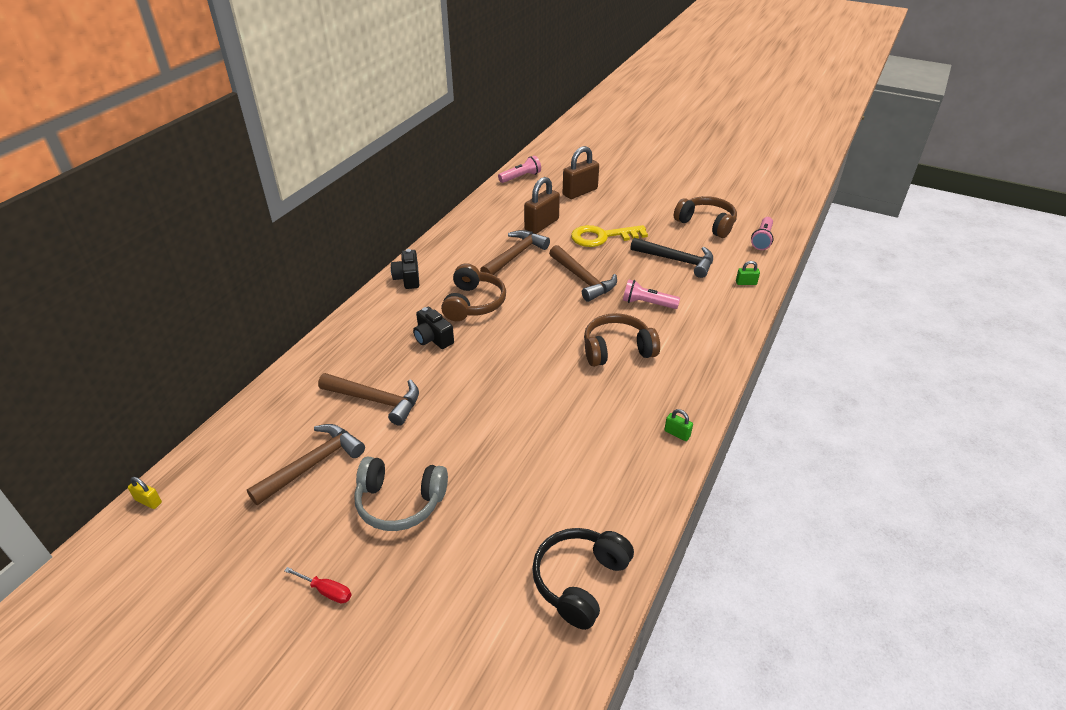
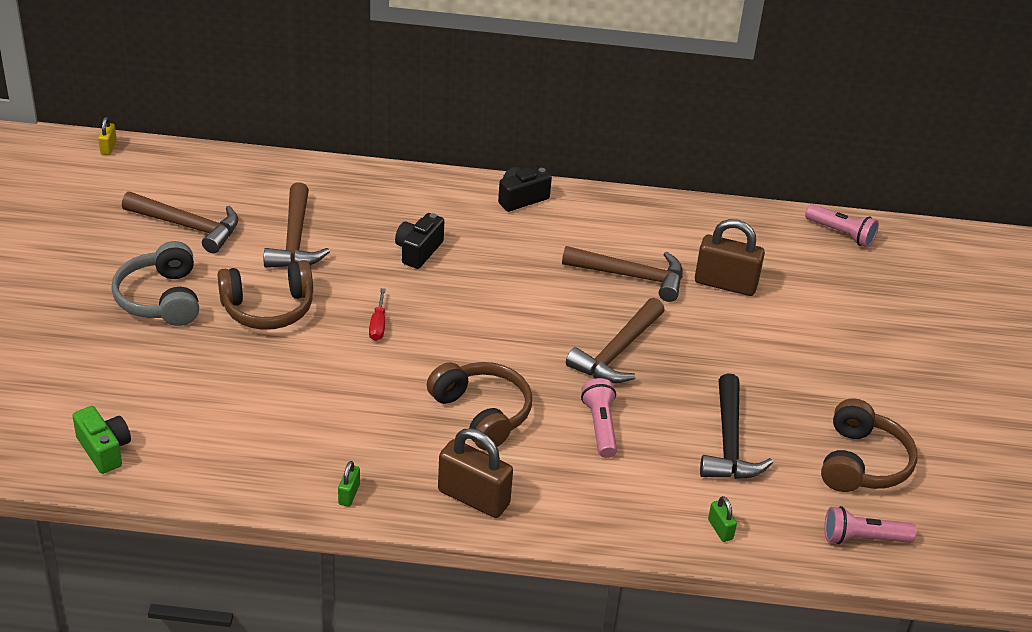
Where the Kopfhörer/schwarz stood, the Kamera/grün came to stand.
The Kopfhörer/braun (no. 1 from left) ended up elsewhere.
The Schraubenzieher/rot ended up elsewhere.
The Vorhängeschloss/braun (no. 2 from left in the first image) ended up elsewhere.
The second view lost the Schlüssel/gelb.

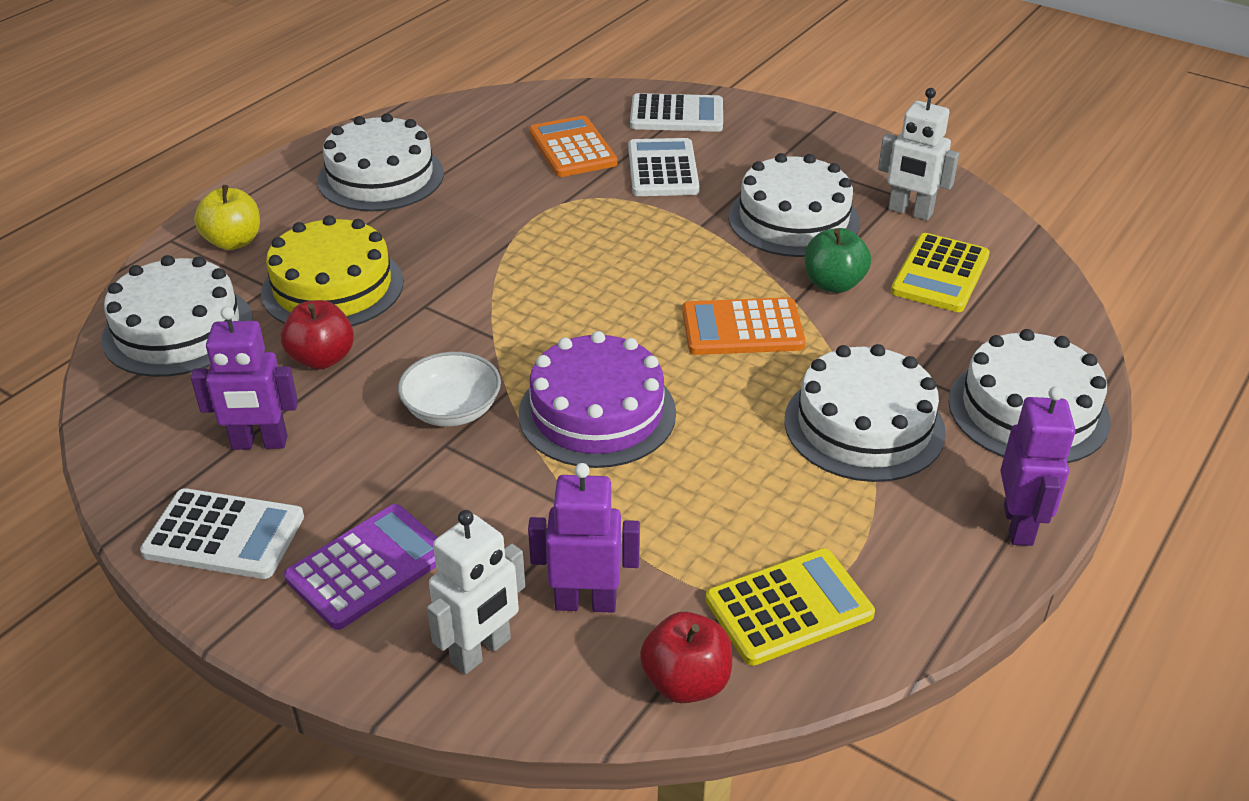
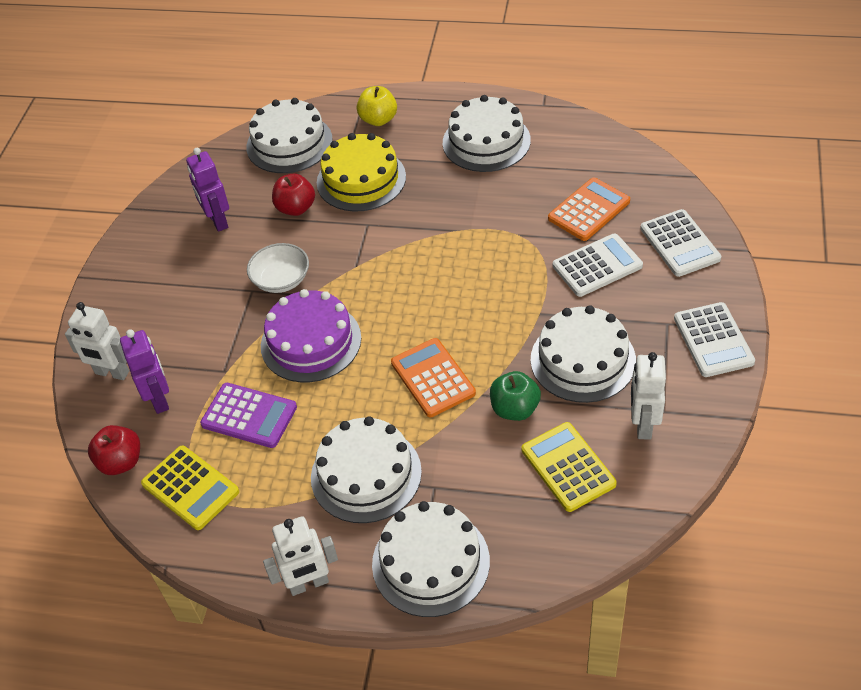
The Taschenrechner/lila ended up elsewhere.
What was the Roboter/lila (no. 3 from left) turned into the Roboter/weiß (no. 2 from left).
The Taschenrechner/gelb (no. 2 from left) ended up facing another way, 60 degrees clockwise from before.
The Taschenrechner/weiß (no. 1 from left in the first image) ended up elsewhere.

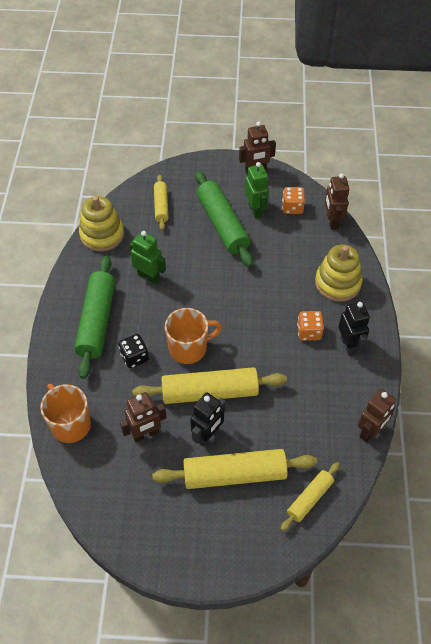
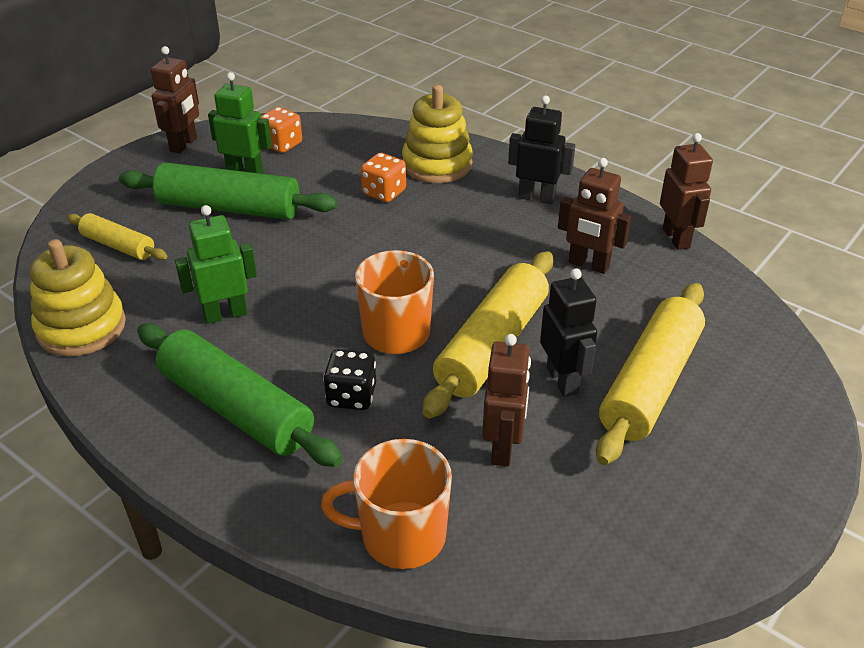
The Spielwürfel/orange (no. 2 from left) ended up elsewhere.
The Roboter/braun (no. 3 from left) ended up elsewhere.
The second view lost the Nudelholz/gelb (no. 4 from left).

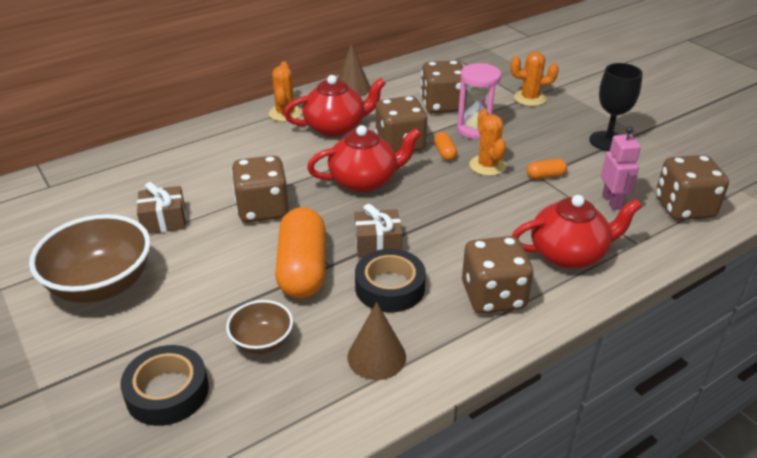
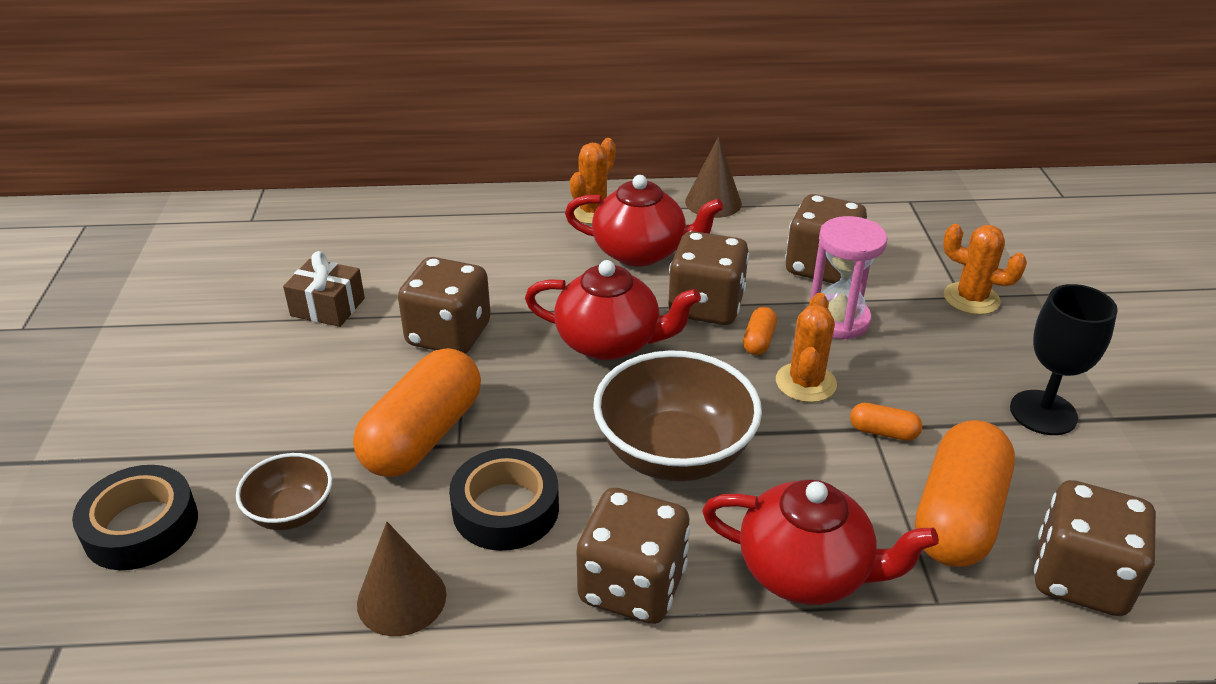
The Schüssel/braun (no. 1 from left in the first image) ended up elsewhere.
Where the Roboter/rosa stood, the Kapsel/orange (no. 4 from left) came to stand.
The second view lost the Geschenk/braun (no. 2 from left).

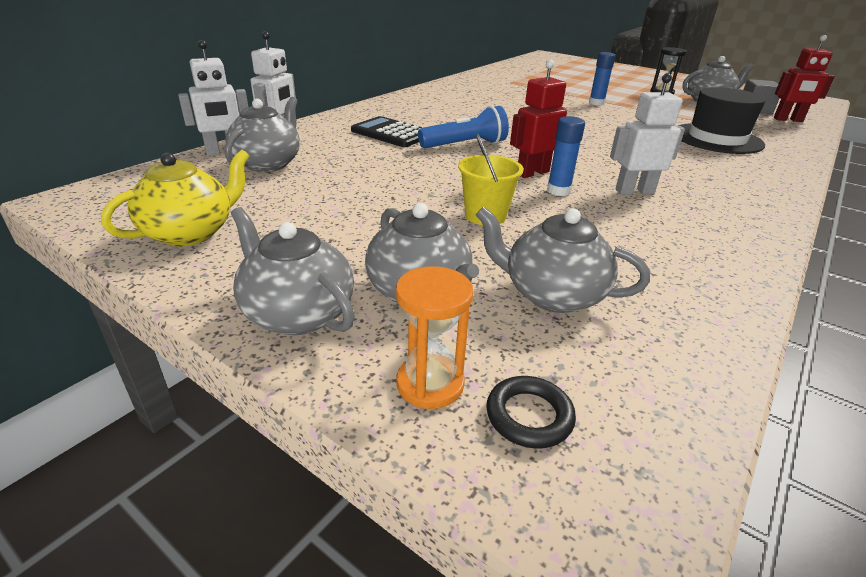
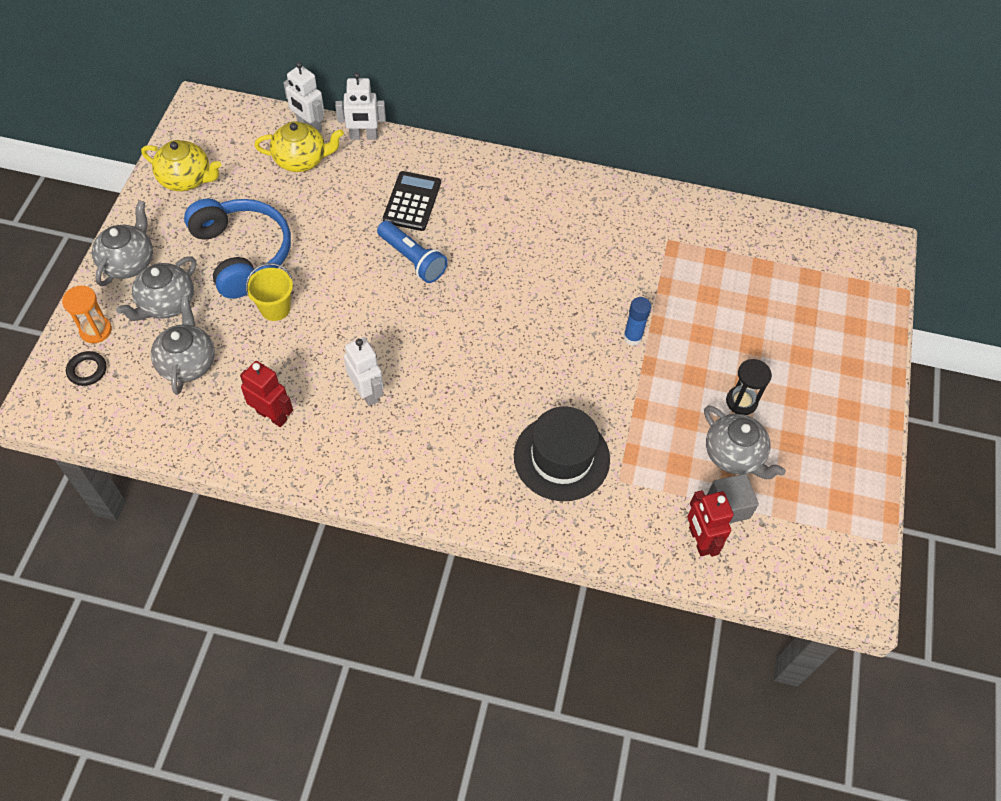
The second view gained the Kopfhörer/blau.
The Roboter/rot (no. 1 from left) ended up elsewhere.
What was the Teekanne/grau (no. 1 from left) turned into the Teekanne/gelb (no. 2 from left).
The second view lost the Klebestift/blau (no. 1 from left).

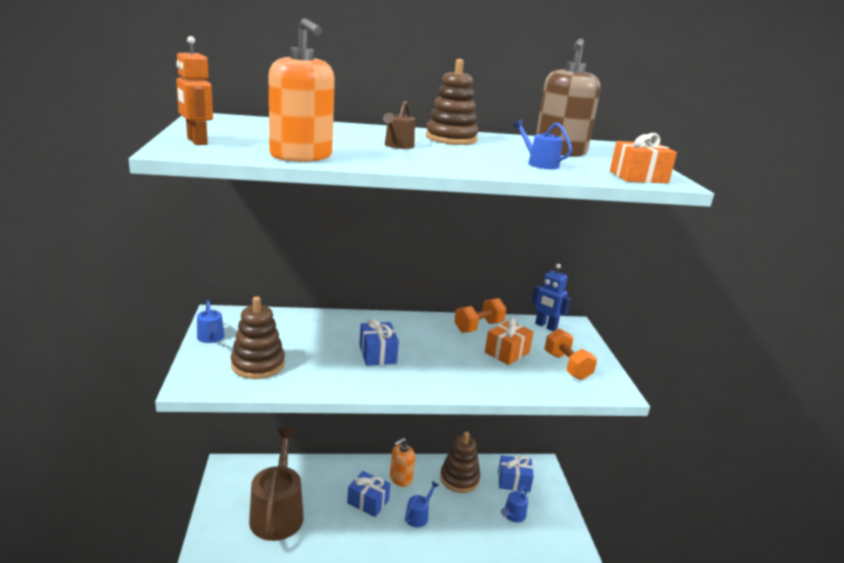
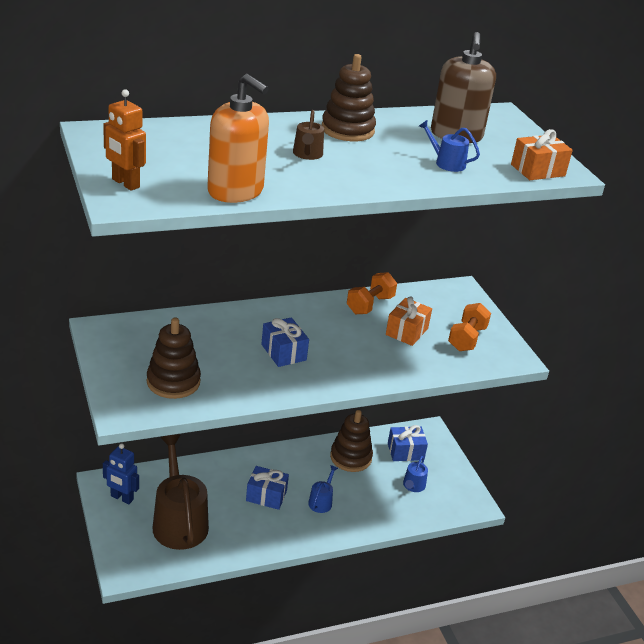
The Roboter/blau ended up elsewhere.
The Hantel/orange (no. 2 from left) ended up facing another way, 60 degrees clockwise from before.
The second view lost the Gießkanne/blau (no. 1 from left).
The second view lost the Seifenspender/orange (no. 2 from left).

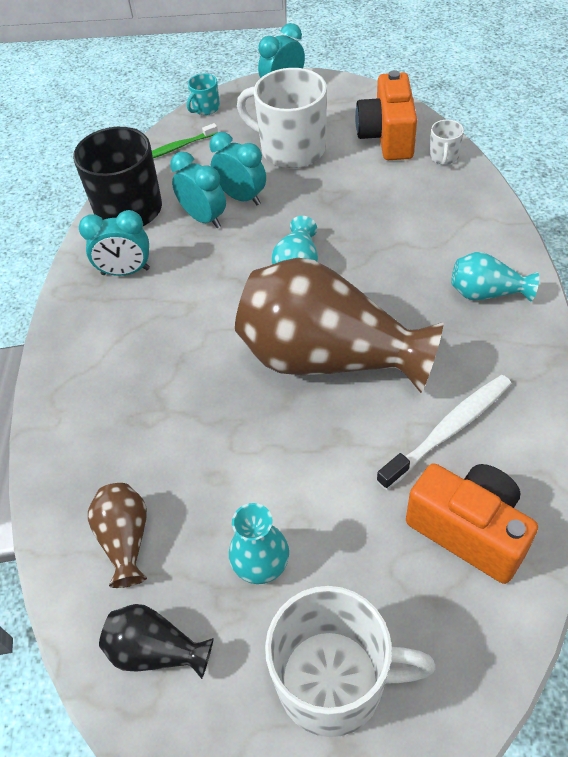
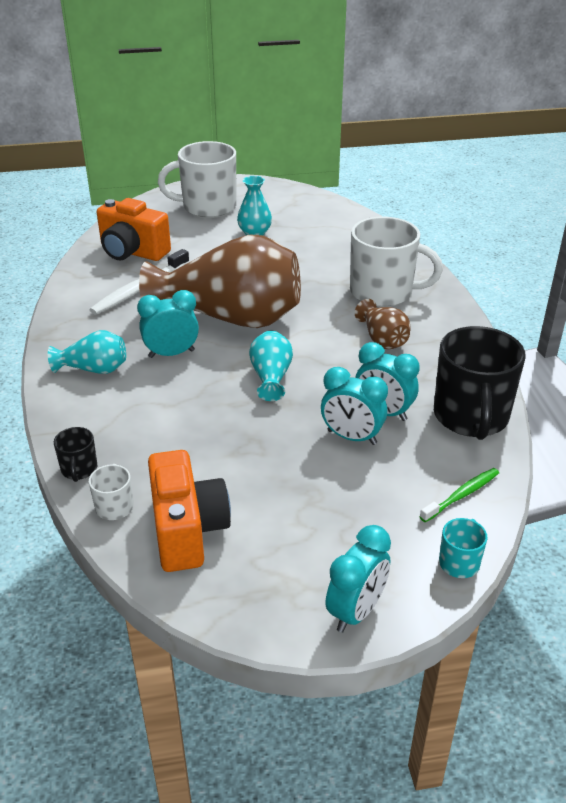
The second view gained the Tasse/schwarz (no. 1 from left).
The Wecker/türkis (no. 1 from left) ended up elsewhere.
The Tasse/weiß (no. 1 from left in the first image) ended up elsewhere.
The Vase/braun (no. 1 from left in the first image) ended up elsewhere.
The second view lost the Vase/schwarz.

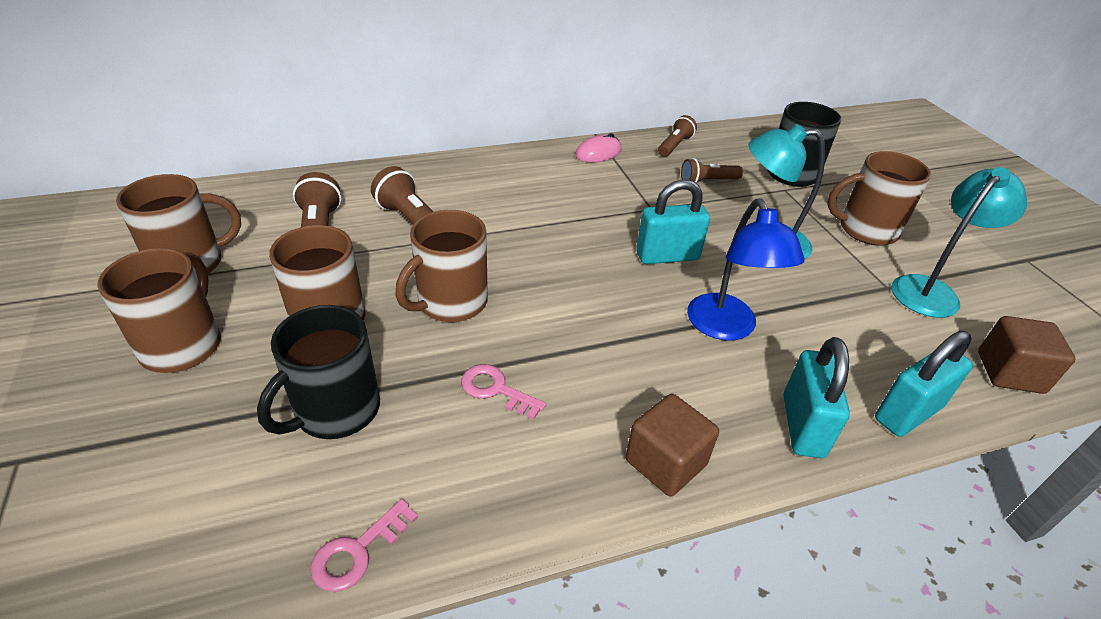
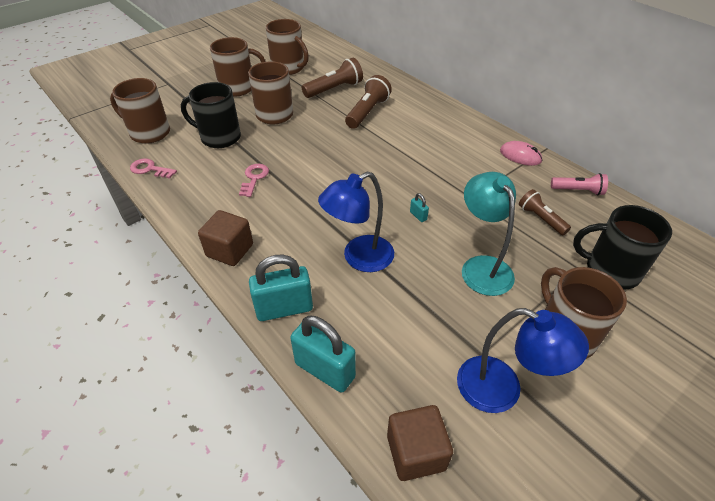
The Tasse/braun (no. 4 from left in the first image) ended up elsewhere.
The size of the Vorhängeschloss/türkis (no. 1 from left in the first image) changed by a factor of 0.43.
What was the Lampe/türkis (no. 2 from left) turned into the Lampe/blau (no. 2 from left).
What was the Taschenlampe/braun (no. 3 from left) turned into the Taschenlampe/rosa.

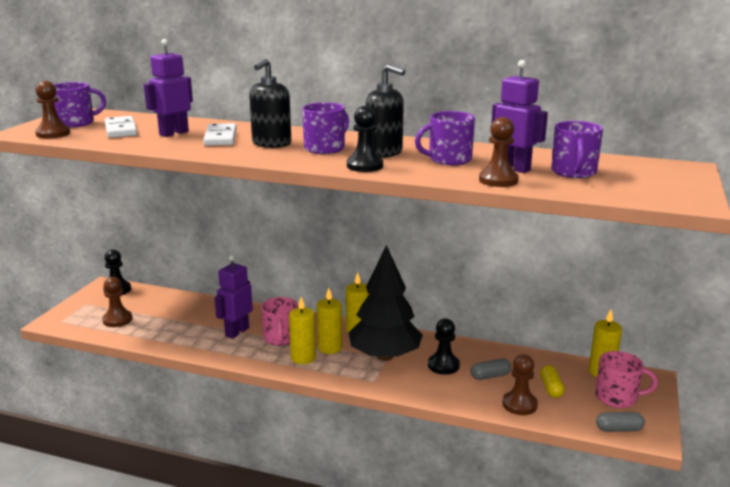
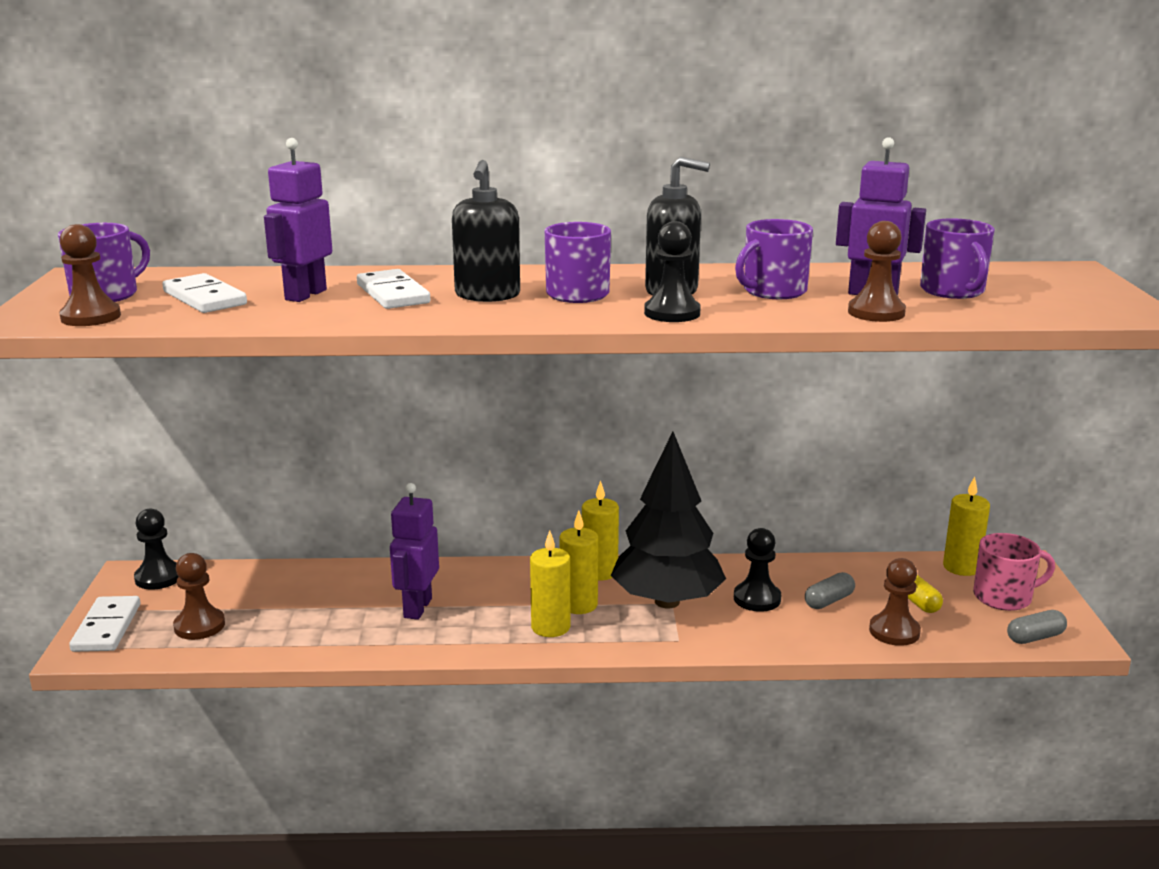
The second view gained the Dominostein/weiß (no. 1 from left).
The second view lost the Tasse/rosa (no. 1 from left).

